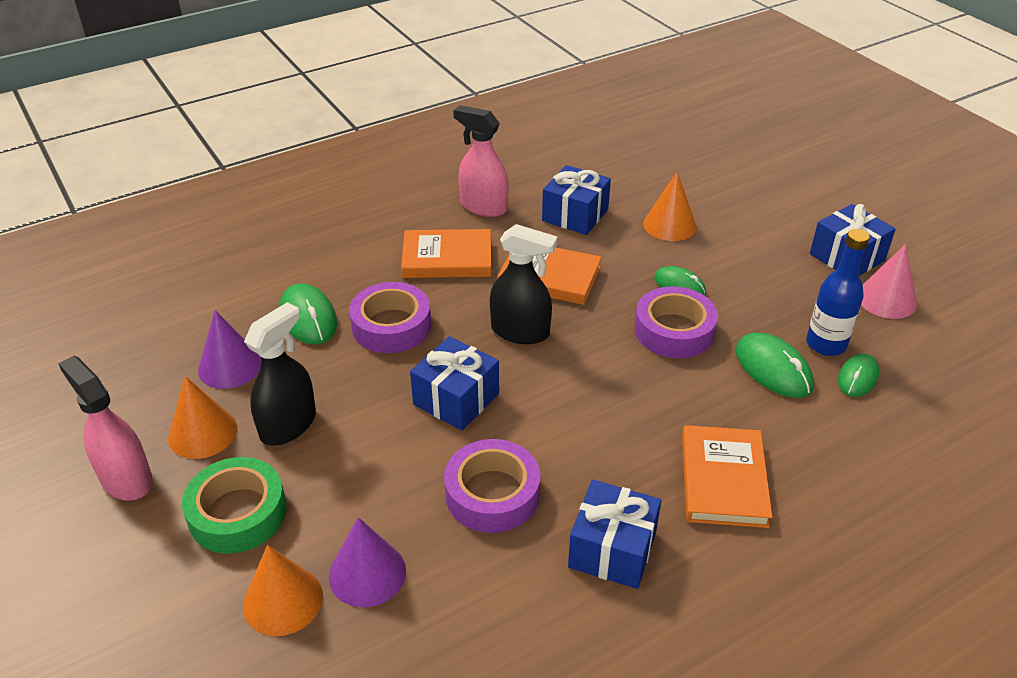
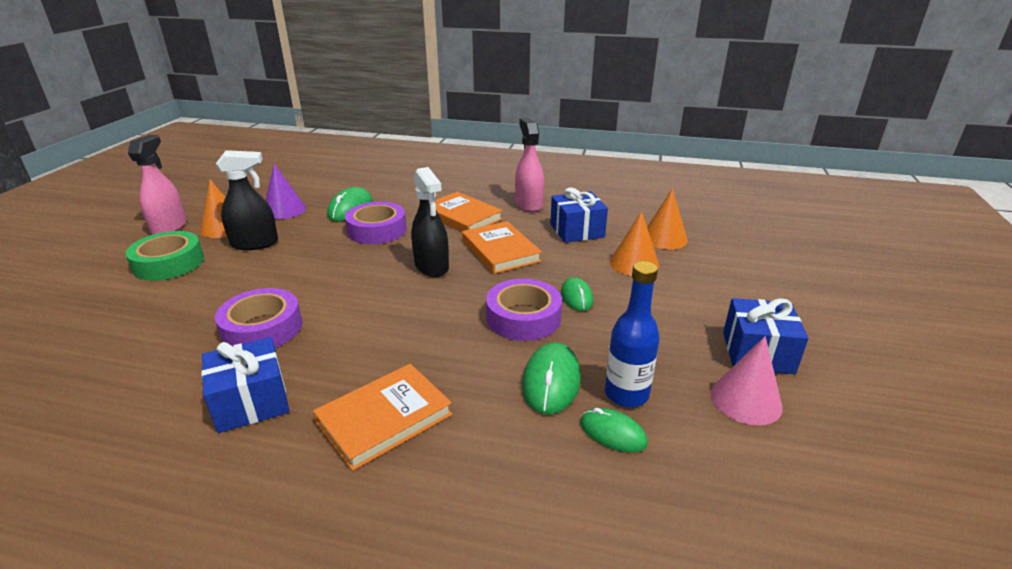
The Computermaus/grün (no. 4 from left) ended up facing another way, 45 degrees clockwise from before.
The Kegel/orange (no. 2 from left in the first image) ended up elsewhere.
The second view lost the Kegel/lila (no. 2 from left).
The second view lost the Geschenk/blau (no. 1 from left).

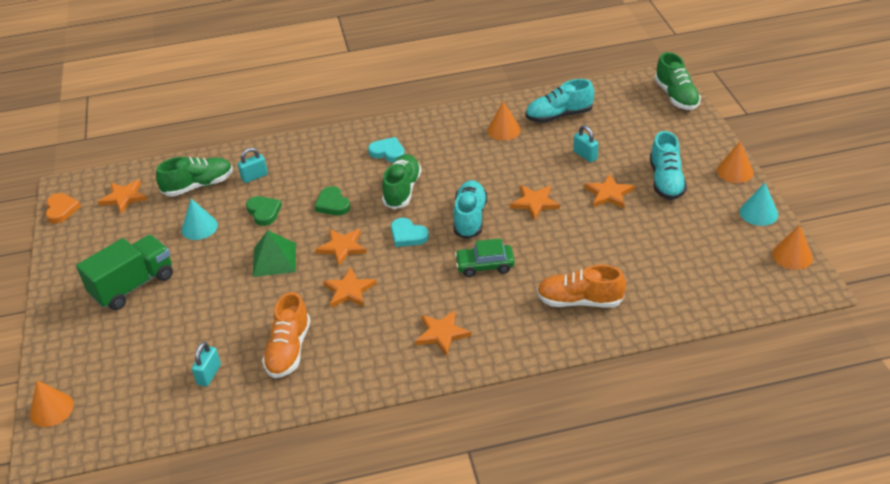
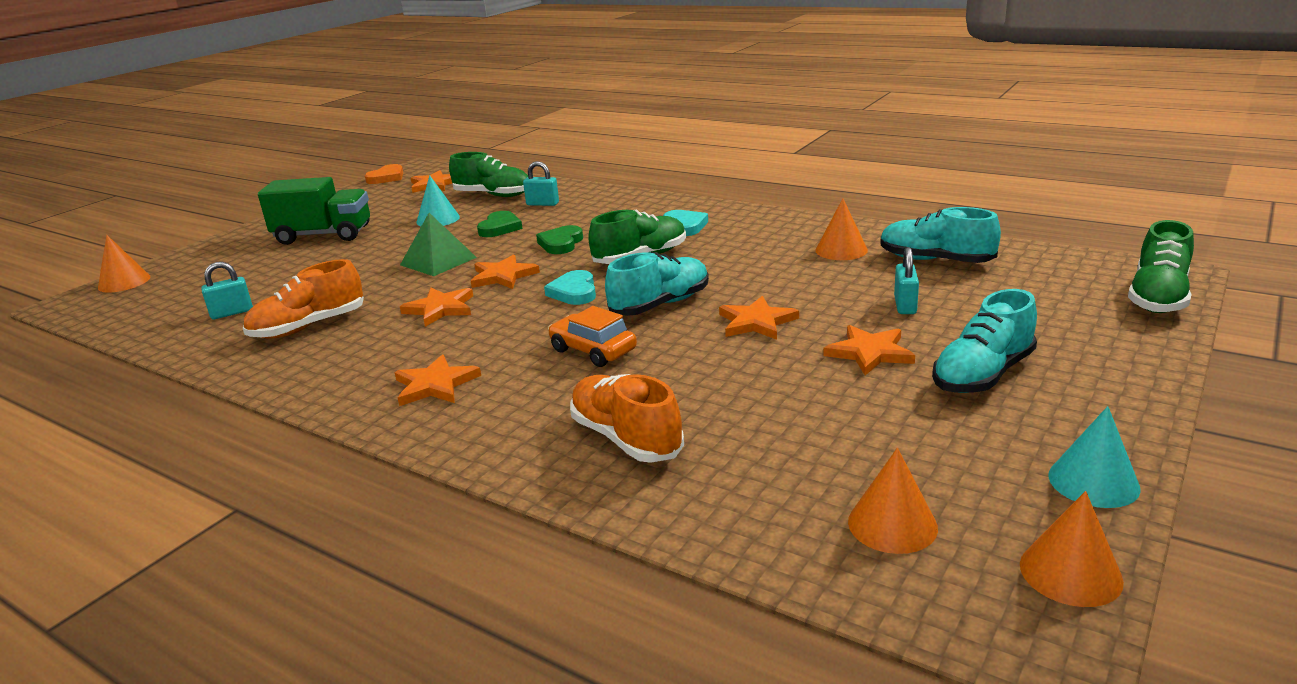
What was the Auto/grün turned into the Auto/orange.
The Kegel/orange (no. 3 from left) ended up elsewhere.

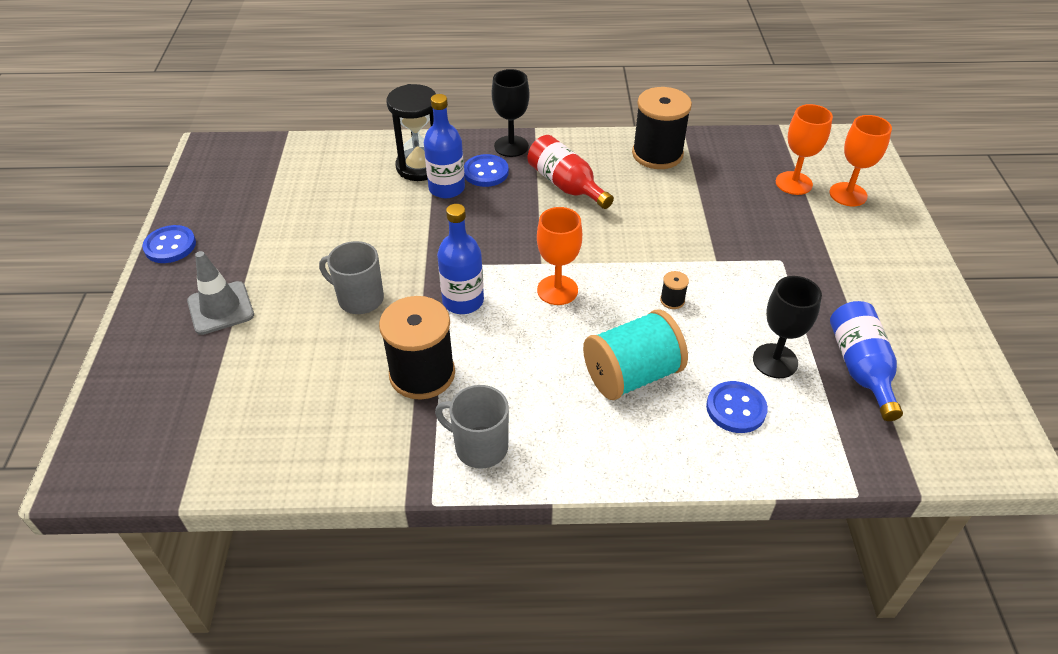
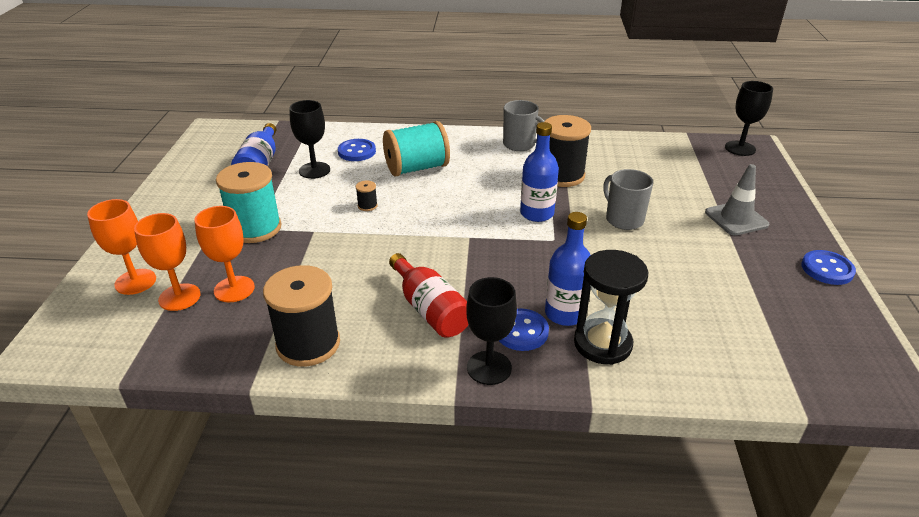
The Kelch/orange (no. 1 from left in the first image) ended up elsewhere.
The second view gained the Garnrolle/türkis (no. 1 from left).
The Tasse/grau (no. 1 from left in the first image) ended up facing another way, 150 degrees counterclockwise from before.
The second view gained the Kelch/schwarz (no. 3 from left).

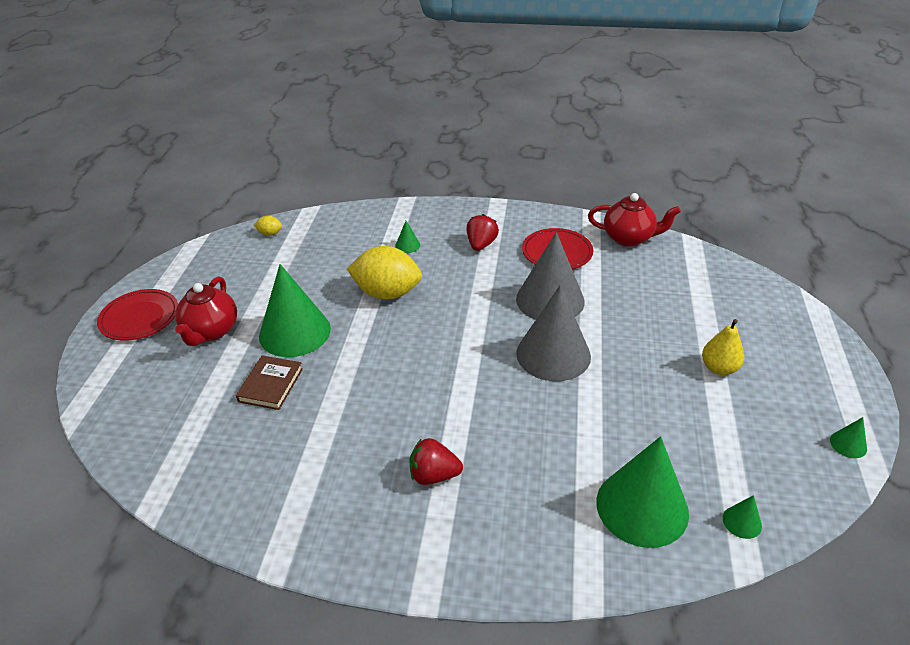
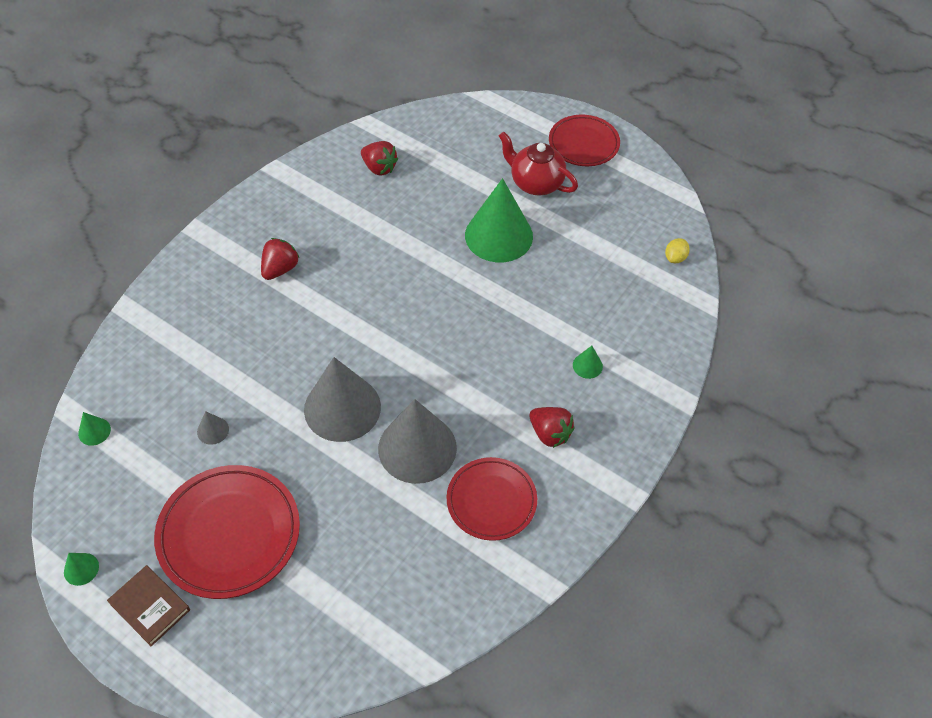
The Buch/braun ended up elsewhere.
Where the Birne/gelb stood, the Teller/rot (no. 1 from left) came to stand.
The second view gained the Kegel/grau (no. 1 from left).
The second view gained the Erdbeere/rot (no. 2 from left).
The second view lost the Zitrone/gelb (no. 2 from left).
The second view lost the Teekanne/rot (no. 2 from left).
The second view lost the Kegel/grün (no. 3 from left).

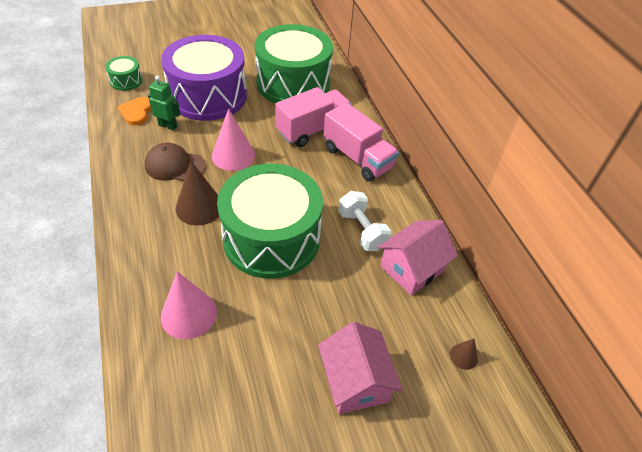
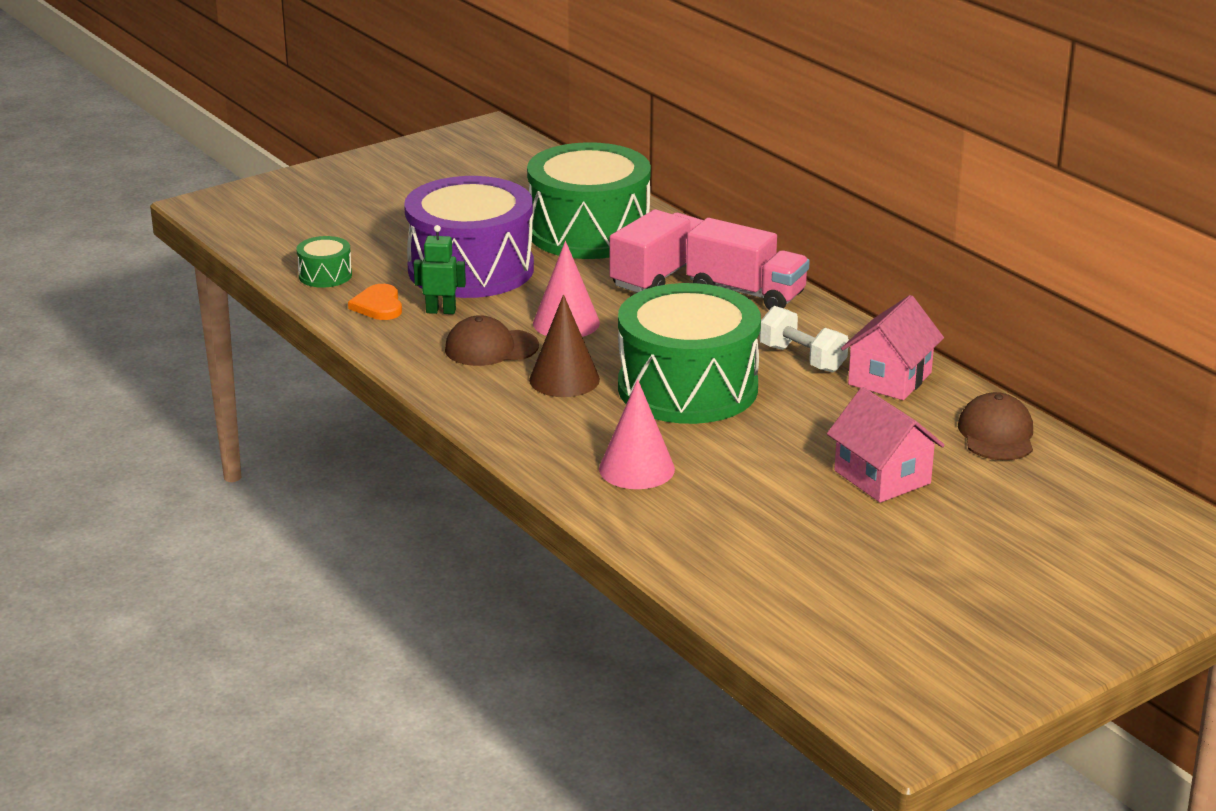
Where the Kegel/braun (no. 2 from left) stood, the Kappe/braun (no. 2 from left) came to stand.

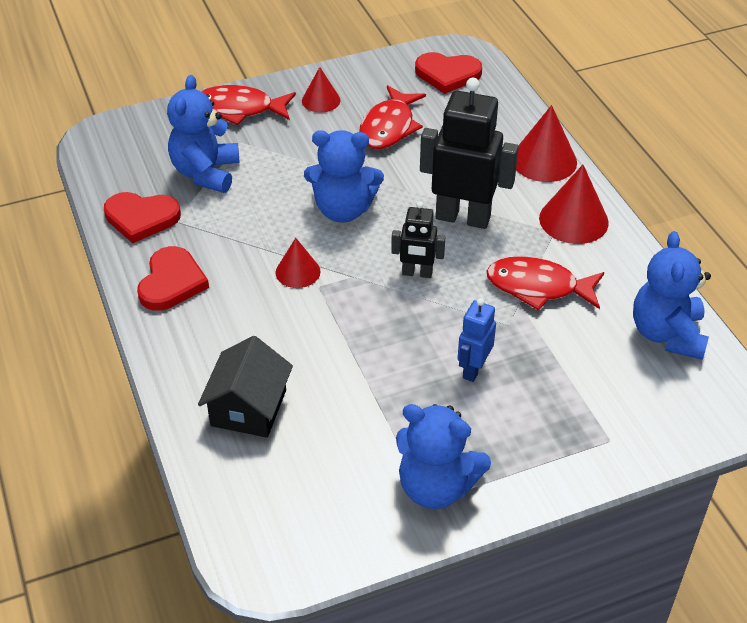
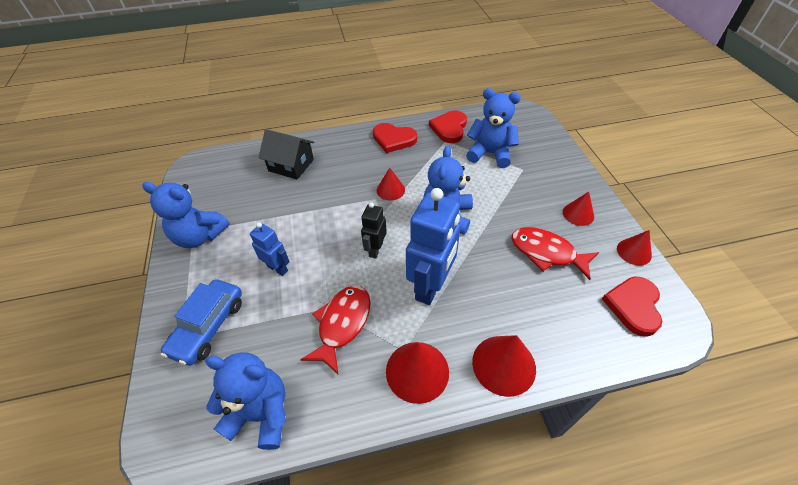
The Teddybär/blau (no. 3 from left in the first image) ended up facing another way, 105 degrees counterclockwise from before.
The second view gained the Auto/blau.
What was the Roboter/schwarz (no. 2 from left) turned into the Roboter/blau (no. 2 from left).
The second view gained the Kegel/rot (no. 5 from left).
The second view lost the Fisch/rot (no. 1 from left).

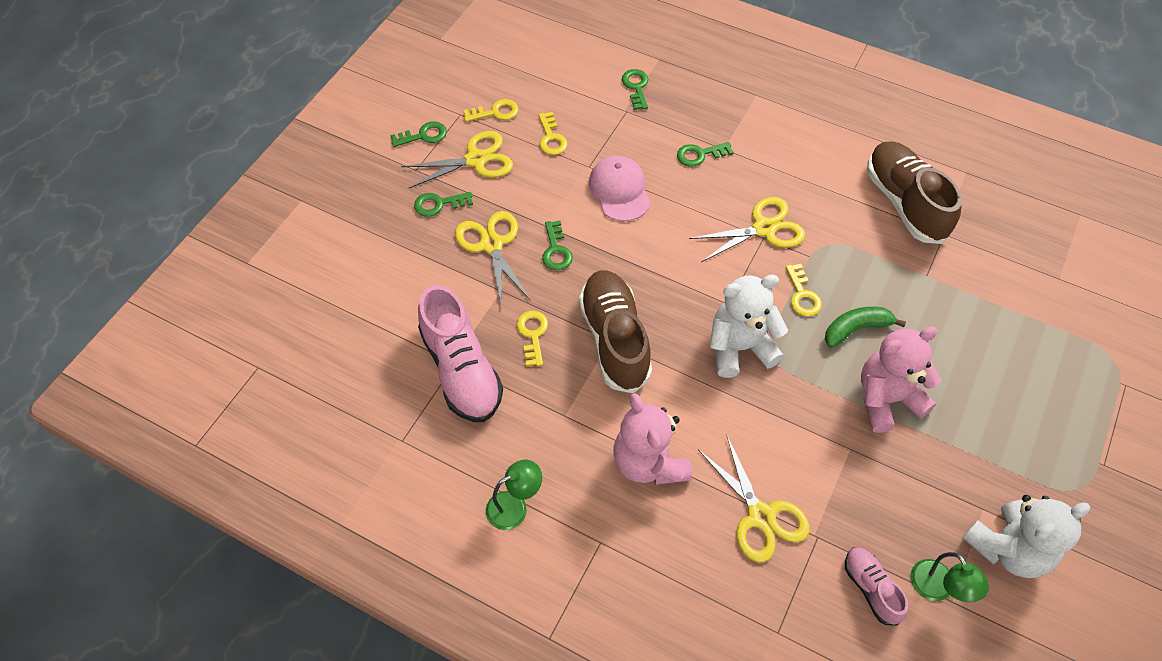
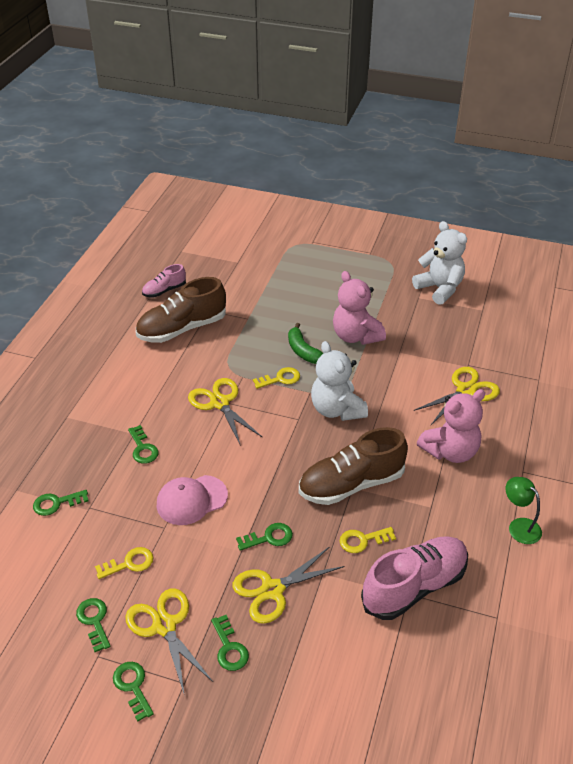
What was the Schlüssel/gelb (no. 1 from left) turned into the Schlüssel/grün (no. 2 from left).
The Schuh/rosa (no. 2 from left in the first image) ended up elsewhere.
The second view lost the Lampe/grün (no. 2 from left).

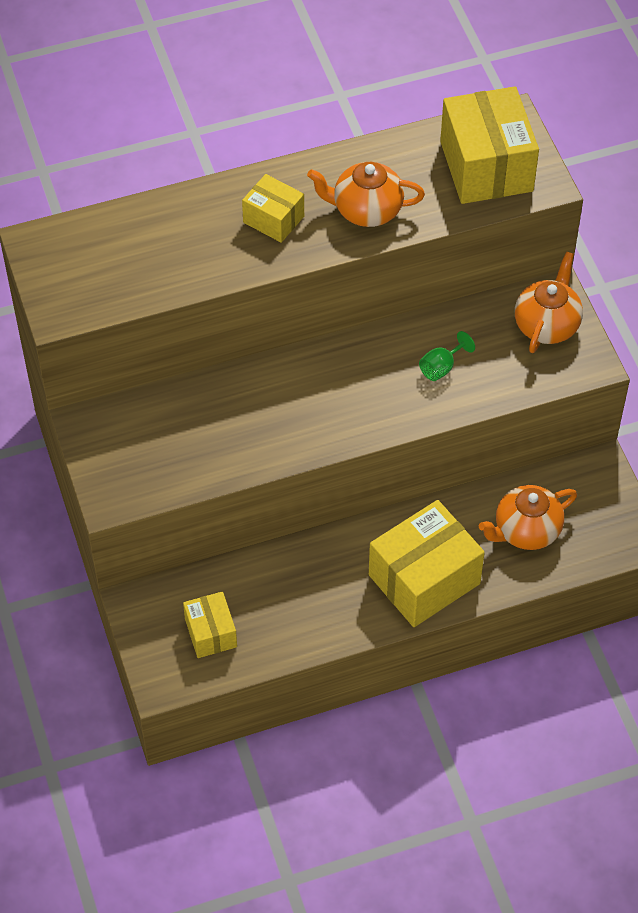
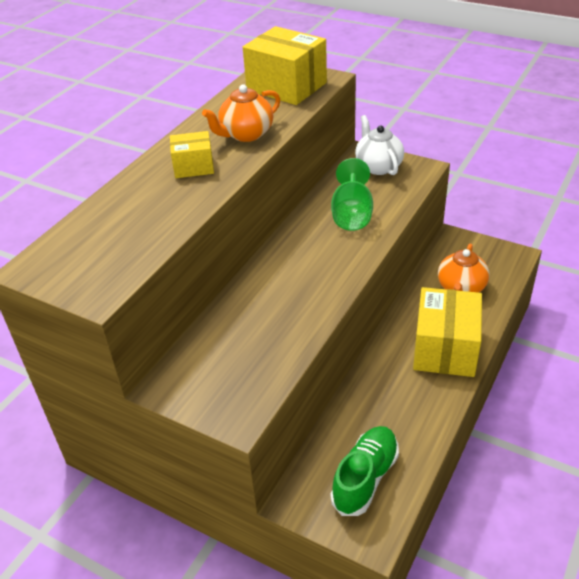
Where the Schachtel/gelb (no. 1 from left) stood, the Schuh/grün came to stand.
The size of the Kelch/grün changed by a factor of 1.88.
What was the Teekanne/orange (no. 3 from left) turned into the Teekanne/weiß.

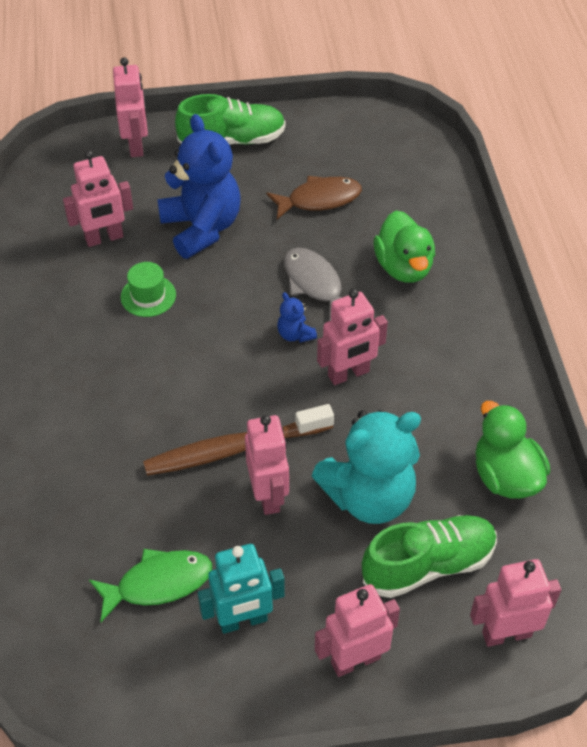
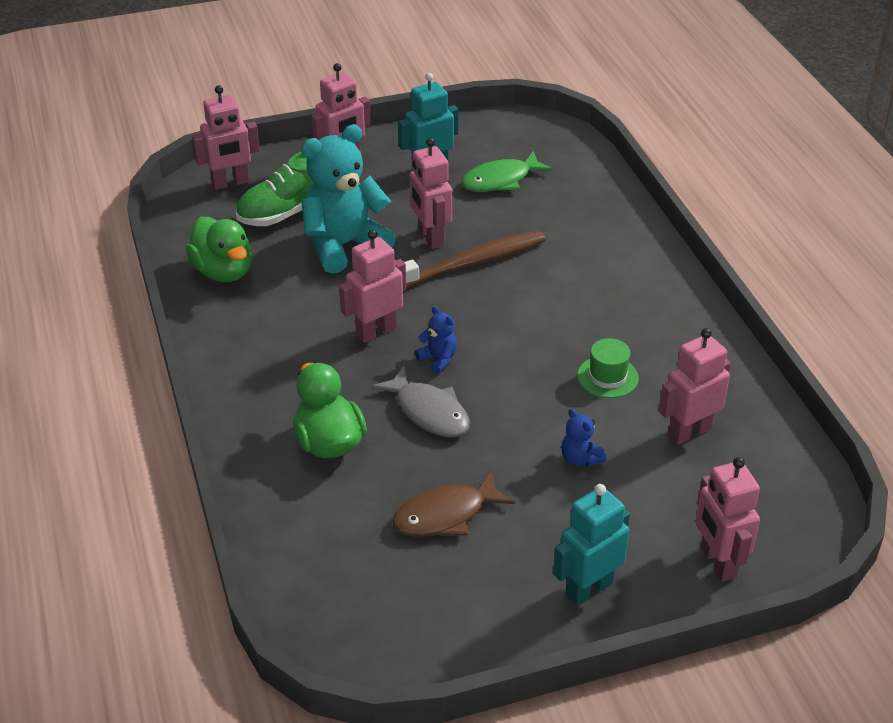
Where the Schuh/grün (no. 1 from left) stood, the Roboter/türkis (no. 2 from left) came to stand.
The size of the Teddybär/blau (no. 1 from left in the first image) changed by a factor of 0.42.

